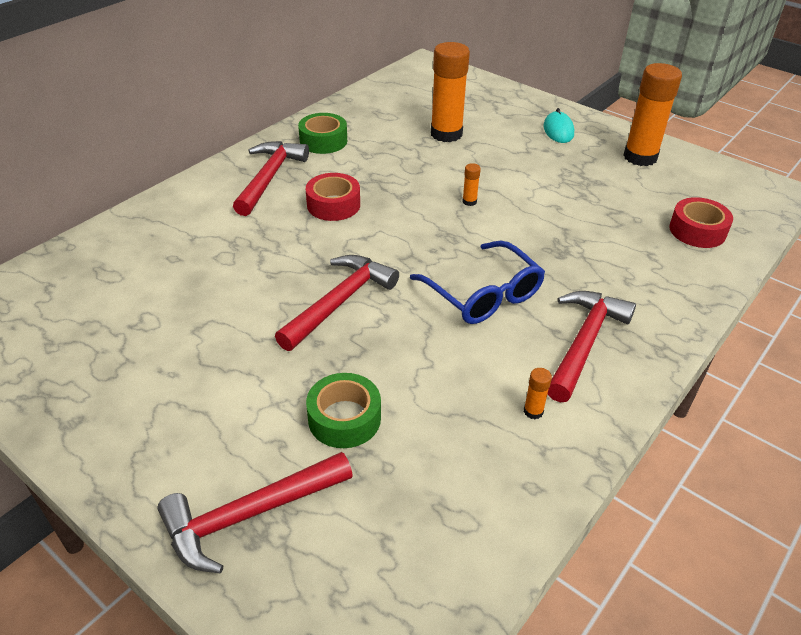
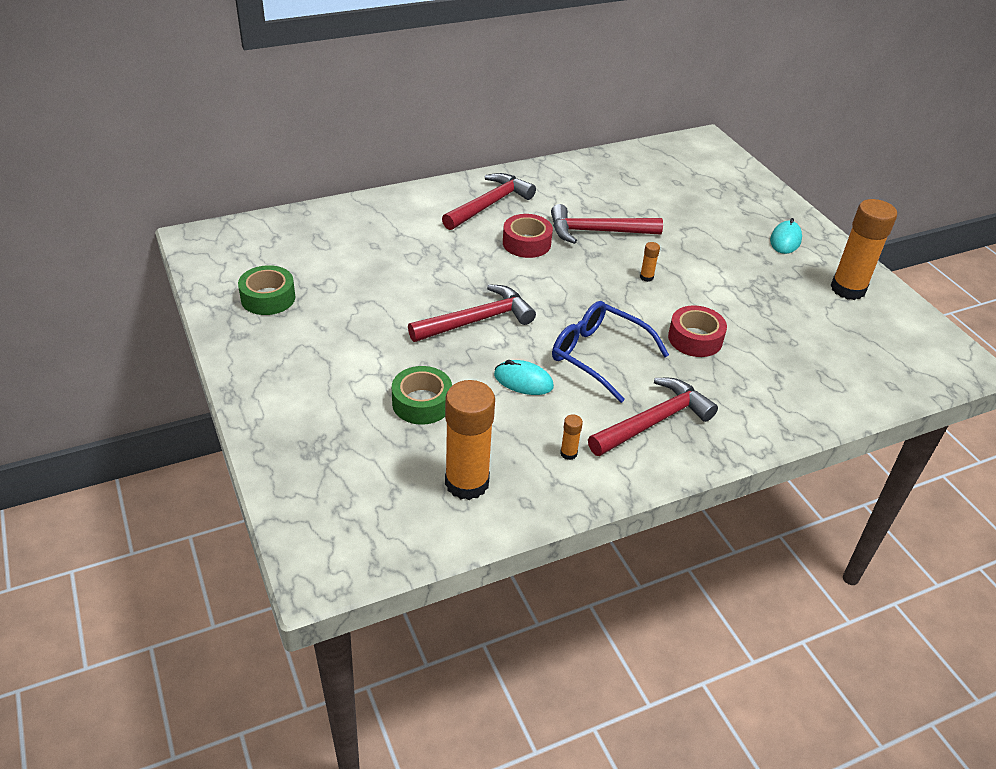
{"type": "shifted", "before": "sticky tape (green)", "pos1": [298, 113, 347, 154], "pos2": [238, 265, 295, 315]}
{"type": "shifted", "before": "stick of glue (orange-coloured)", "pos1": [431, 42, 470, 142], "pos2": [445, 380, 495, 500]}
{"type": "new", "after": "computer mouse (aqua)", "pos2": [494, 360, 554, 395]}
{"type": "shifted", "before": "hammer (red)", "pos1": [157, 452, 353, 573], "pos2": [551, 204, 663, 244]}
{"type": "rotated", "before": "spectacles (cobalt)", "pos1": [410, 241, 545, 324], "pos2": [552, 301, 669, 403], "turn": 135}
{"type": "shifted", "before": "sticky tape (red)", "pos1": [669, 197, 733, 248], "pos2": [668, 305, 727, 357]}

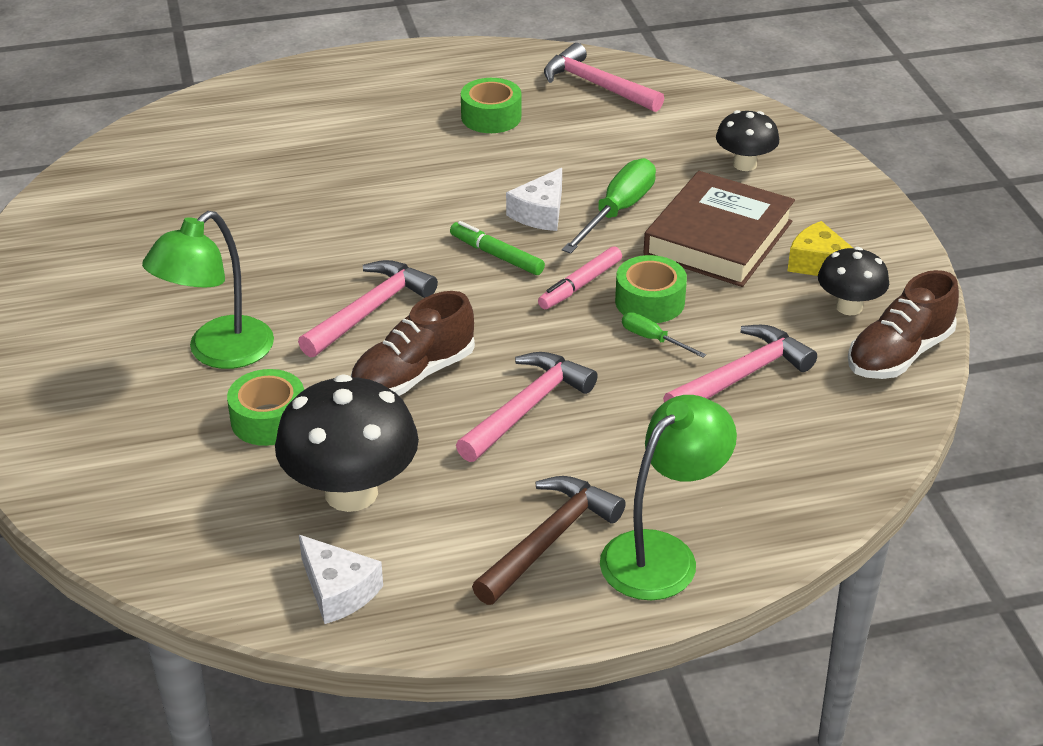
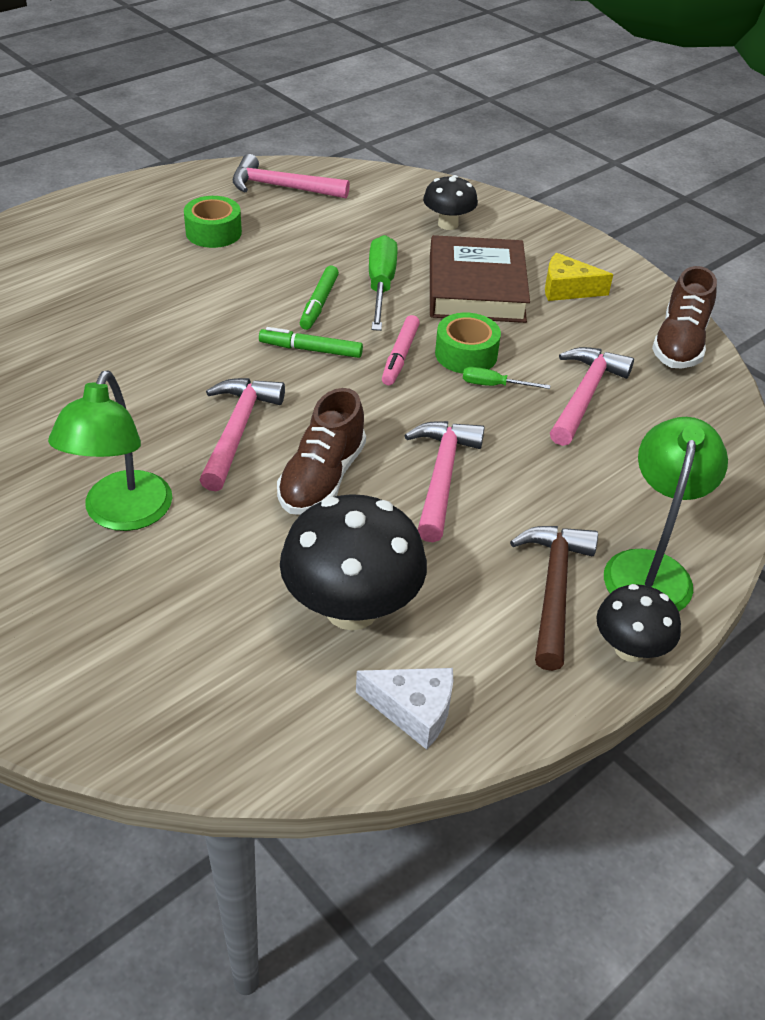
{"type": "swapped", "before": "cheese (pure white)", "after": "felt pen (green)", "pos1": [506, 168, 562, 231], "pos2": [300, 266, 339, 330]}
{"type": "shifted", "before": "fungus (jet-black)", "pos1": [818, 247, 889, 315], "pos2": [596, 584, 681, 662]}
{"type": "gone", "before": "sticky tape (green)", "pos1": [227, 369, 304, 446]}

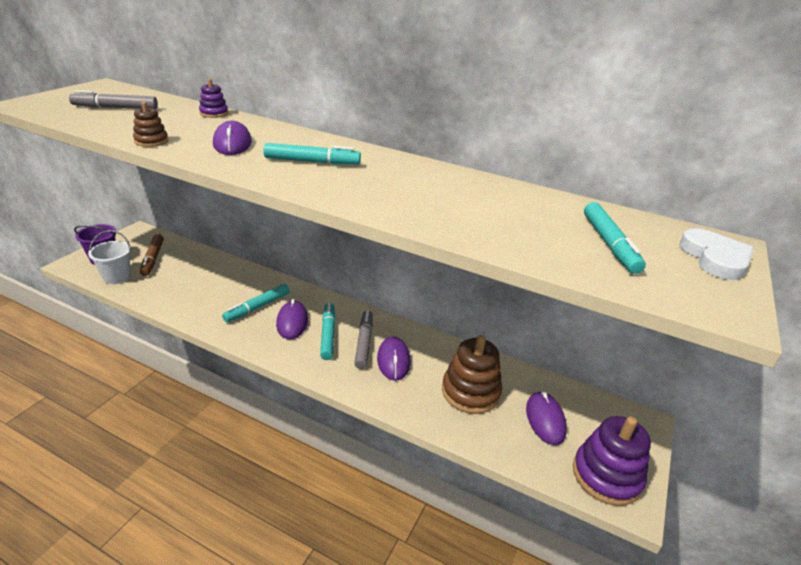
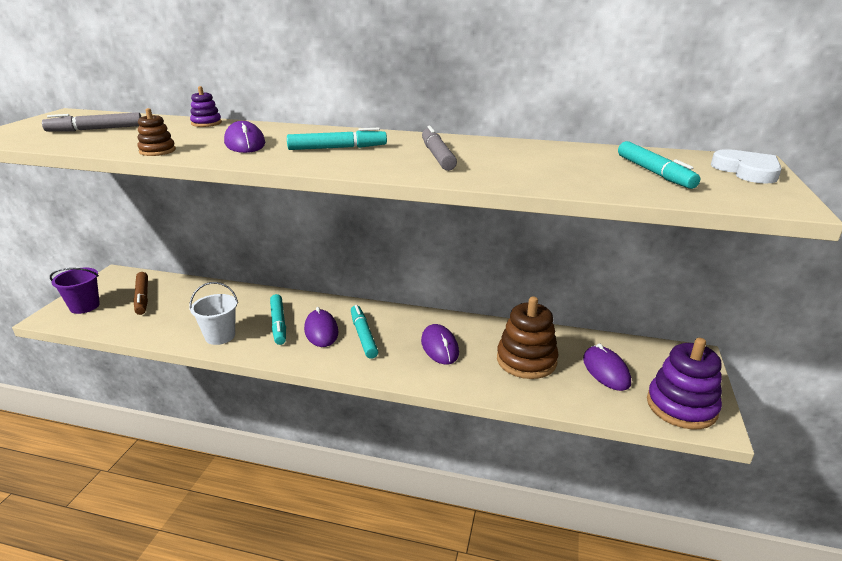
{"type": "shifted", "before": "bucket (pure white)", "pos1": [88, 230, 131, 284], "pos2": [189, 282, 238, 345]}
{"type": "rotated", "before": "felt pen (aqua)", "pos1": [222, 284, 290, 322], "pos2": [270, 294, 286, 345], "turn": -45}
{"type": "shifted", "before": "felt pen (gray)", "pos1": [354, 311, 373, 369], "pos2": [422, 126, 457, 171]}

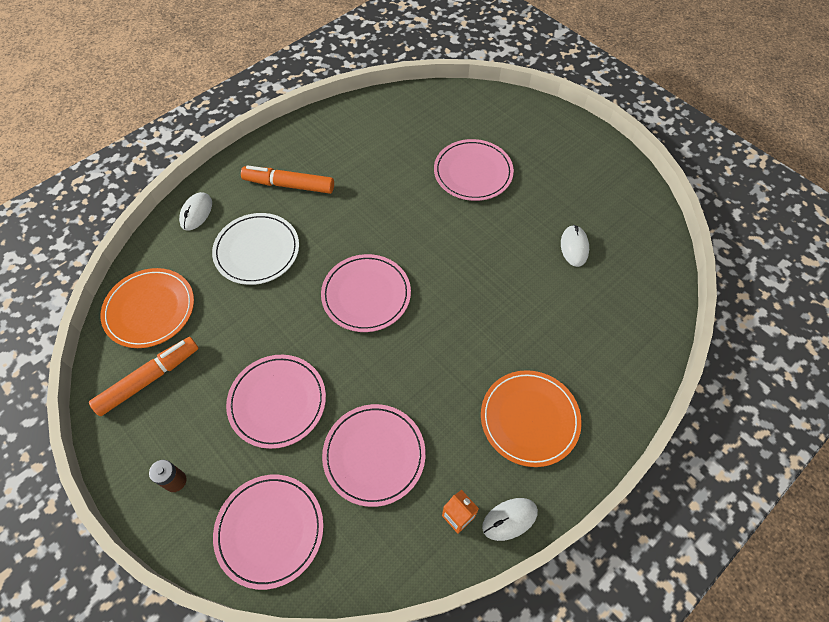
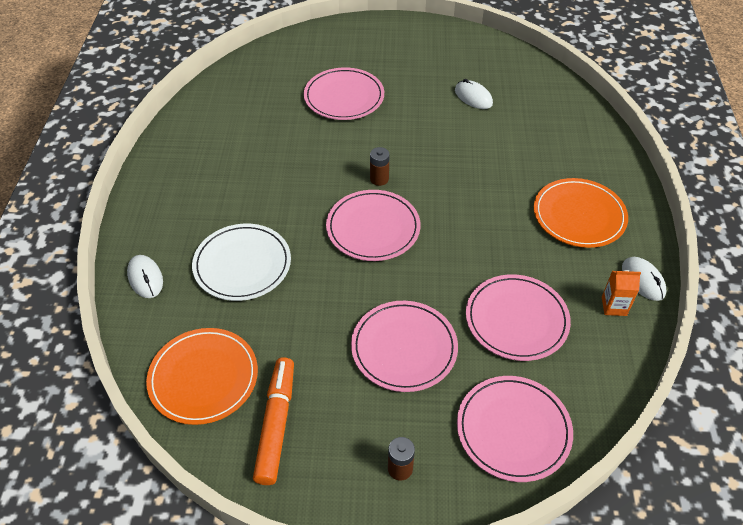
{"type": "new", "after": "battery (dark brown)", "pos2": [370, 147, 390, 186]}
{"type": "rotated", "before": "computer mouse (pure white)", "pos1": [482, 498, 538, 541], "pos2": [622, 257, 666, 301], "turn": -45}
{"type": "gone", "before": "felt pen (orange-coloured)", "pos1": [241, 165, 334, 194]}

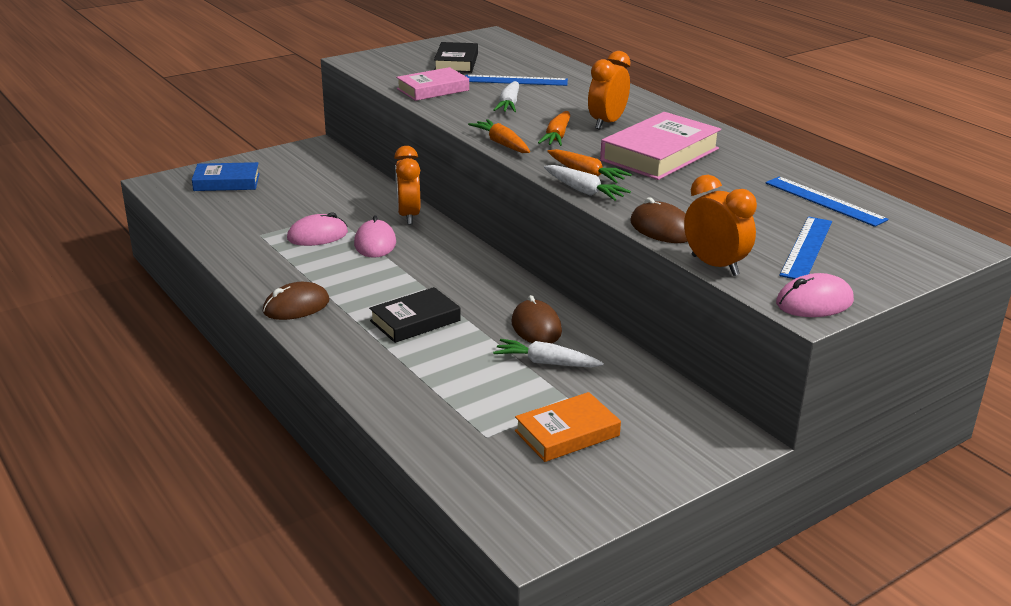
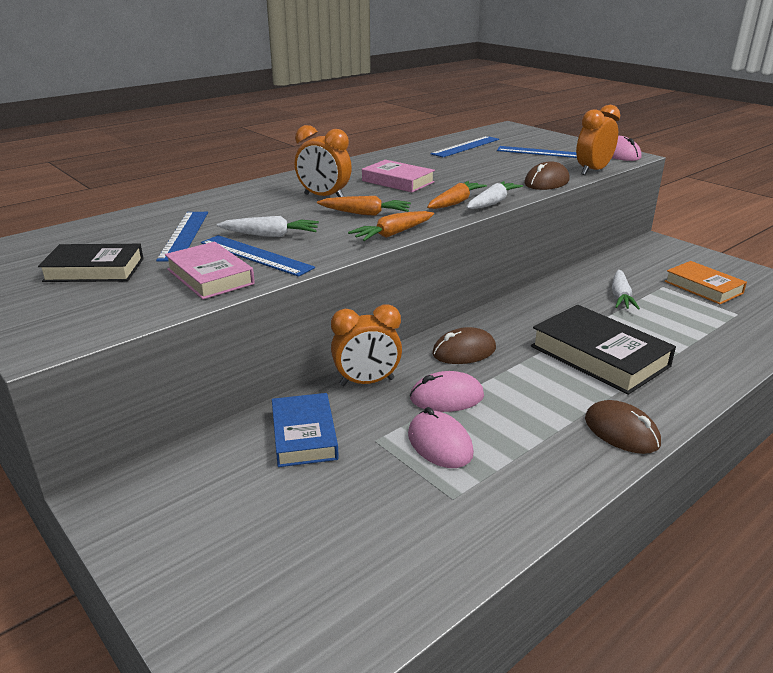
{"type": "new", "after": "straightedge (cobalt)", "pos2": [201, 235, 315, 277]}
{"type": "shifted", "before": "hardcover (cobalt)", "pos1": [192, 162, 260, 191], "pos2": [272, 393, 339, 467]}
{"type": "scaled", "before": "hardcover (rose-pink)", "pos1": [600, 112, 721, 180], "pos2": [362, 160, 435, 192], "scale": 0.65}
{"type": "shifted", "before": "computer mouse (dark brown)", "pos1": [512, 295, 562, 343], "pos2": [432, 327, 496, 364]}
{"type": "scaled", "before": "hardcover (jet-black)", "pos1": [369, 287, 461, 343], "pos2": [531, 305, 676, 395], "scale": 1.54}

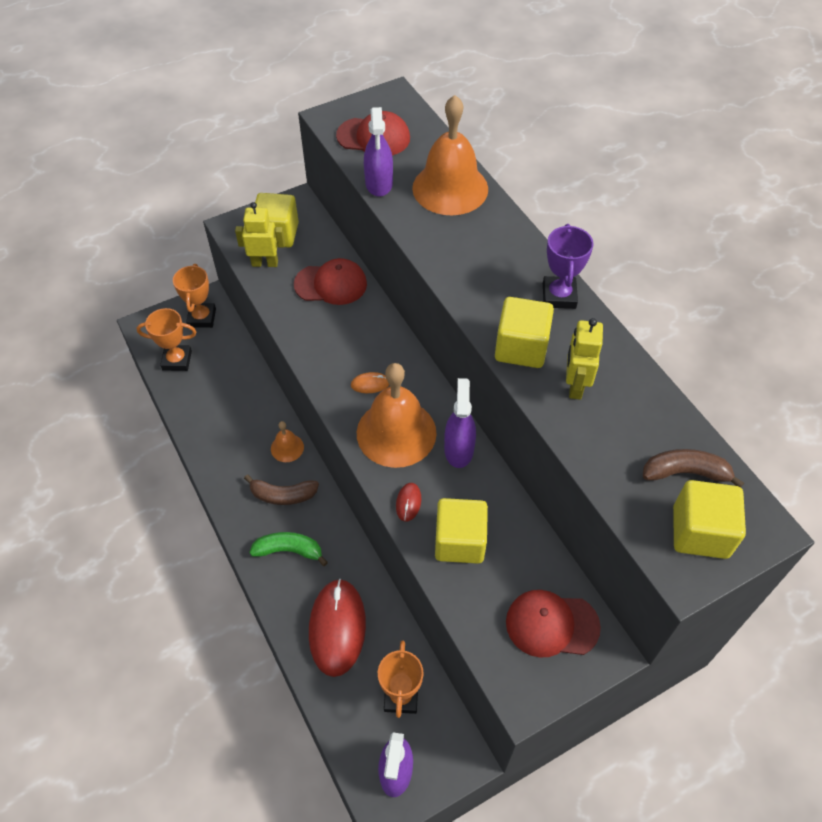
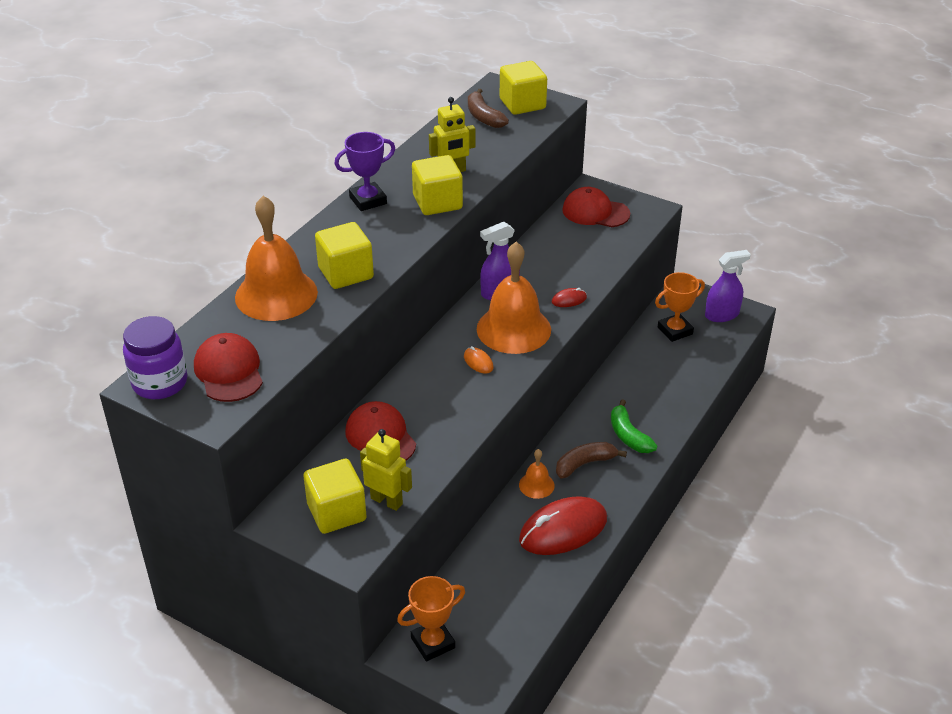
{"type": "new", "after": "jar (purple)", "pos2": [123, 316, 187, 399]}
{"type": "shifted", "before": "block (yellow)", "pos1": [435, 498, 488, 564], "pos2": [315, 222, 374, 289]}
{"type": "rotated", "before": "robot figure (yellow)", "pos1": [235, 202, 285, 267], "pos2": [360, 429, 412, 511], "turn": 150}
{"type": "shifted", "before": "computer mouse (red)", "pos1": [309, 579, 366, 677], "pos2": [519, 497, 607, 555]}
{"type": "rotated", "before": "toy banana (dark brown)", "pos1": [244, 475, 319, 505], "pos2": [556, 442, 627, 479], "turn": -90}
{"type": "rotated", "before": "peaked cap (red)", "pos1": [506, 590, 601, 658], "pos2": [562, 187, 630, 227], "turn": 135}
{"type": "gone", "before": "award cup (orange-coloured)", "pos1": [137, 308, 196, 371]}
{"type": "gone", "before": "spray cleaner (purple)", "pos1": [364, 107, 393, 197]}

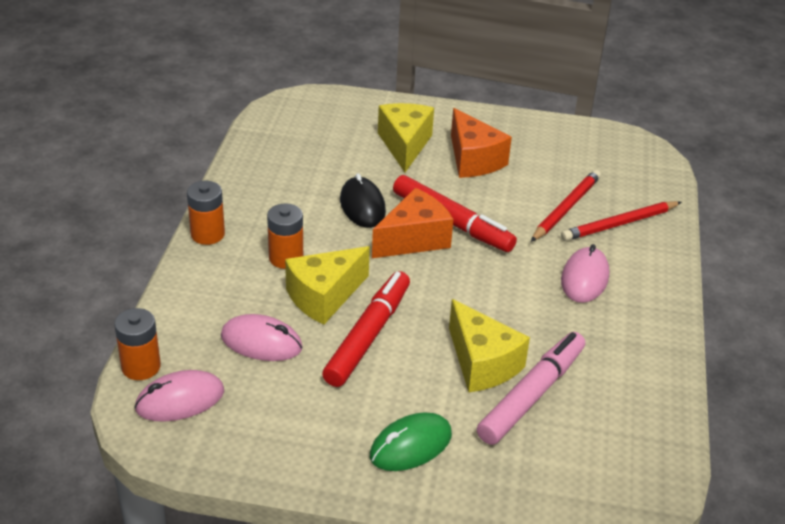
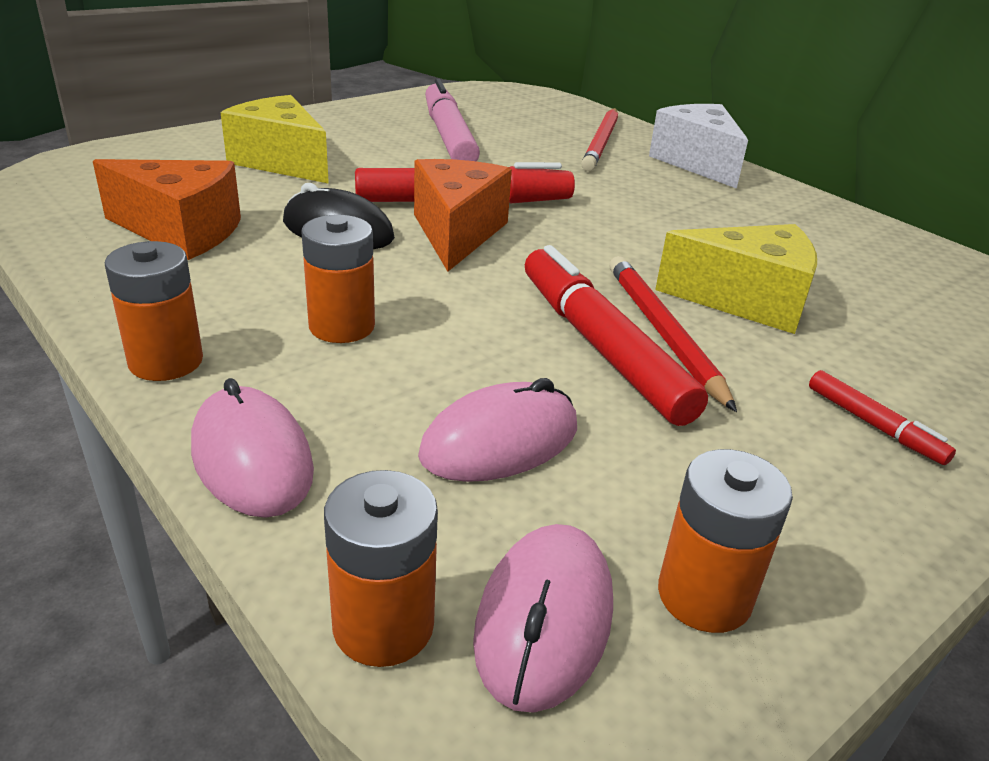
{"type": "shifted", "before": "cheese (orange-coloured)", "pos1": [451, 108, 512, 178], "pos2": [93, 159, 241, 260]}
{"type": "shifted", "before": "computer mouse (rose-pink)", "pos1": [561, 244, 609, 303], "pos2": [191, 378, 314, 518]}
{"type": "shifted", "before": "felt pen (rose-pink)", "pos1": [477, 332, 585, 445], "pos2": [425, 79, 480, 161]}
{"type": "shifted", "before": "pencil (red)", "pos1": [531, 170, 601, 242], "pos2": [609, 256, 737, 412]}
{"type": "new", "after": "cheese (pure white)", "pos2": [649, 104, 748, 189]}
{"type": "new", "after": "battery (orange-coloured)", "pos2": [658, 449, 793, 633]}
{"type": "swapped", "before": "computer mouse (green)", "after": "felt pen (red)", "pos1": [370, 413, 452, 471], "pos2": [809, 370, 956, 465]}
{"type": "gone", "before": "cheese (yellow)", "pos1": [285, 246, 370, 325]}

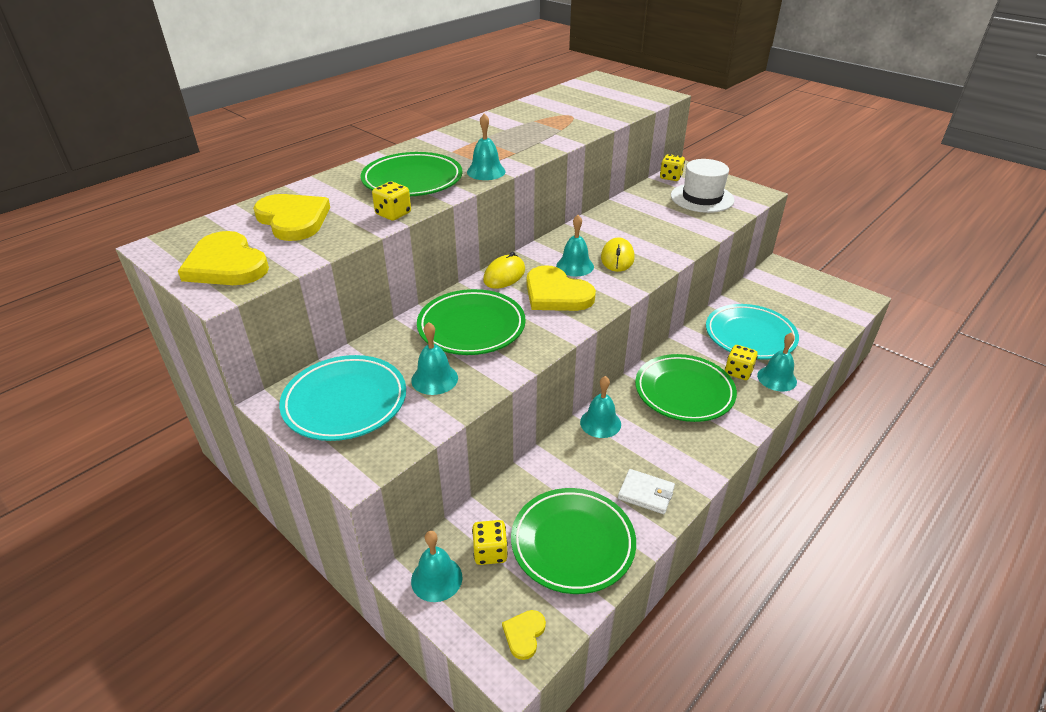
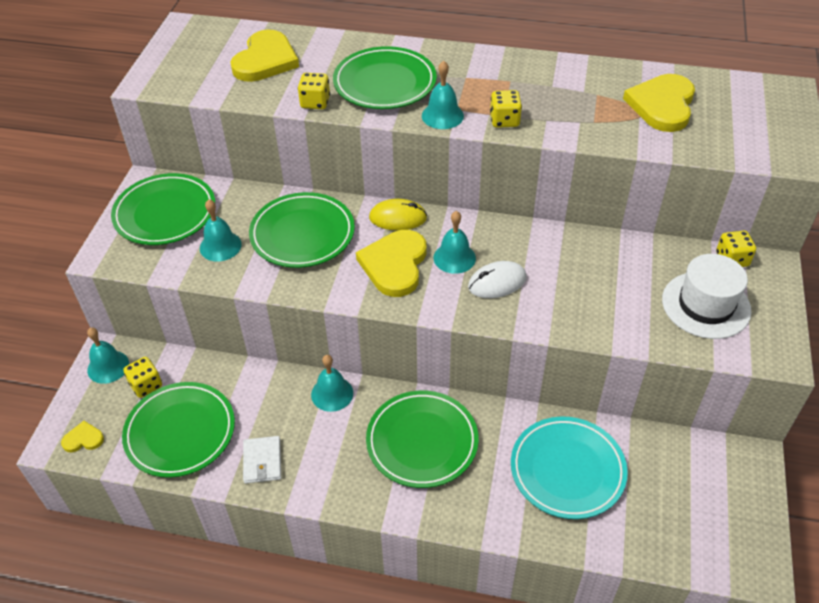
{"type": "repainted", "before": "dinner plate (aqua)", "after": "dinner plate (green)", "pos1": [279, 355, 406, 441], "pos2": [111, 173, 215, 245]}
{"type": "repainted", "before": "computer mouse (yellow)", "after": "computer mouse (pure white)", "pos1": [601, 237, 635, 272], "pos2": [468, 261, 527, 298]}
{"type": "shifted", "before": "game die (yellow)", "pos1": [725, 345, 758, 380], "pos2": [490, 90, 522, 128]}
{"type": "shifted", "before": "heart shape (yellow)", "pos1": [178, 231, 269, 285], "pos2": [623, 74, 695, 132]}
{"type": "gone", "before": "hand bell (aqua)", "pos1": [757, 333, 797, 392]}

